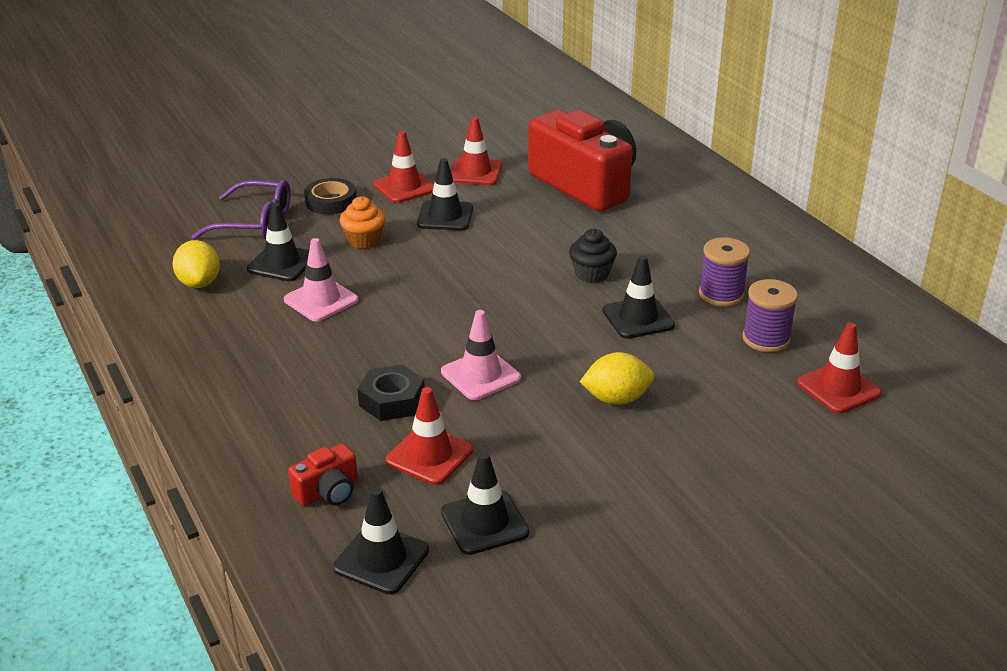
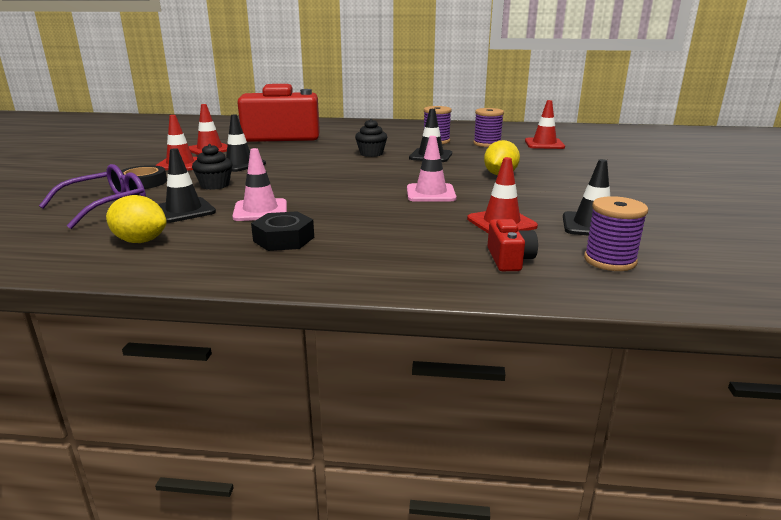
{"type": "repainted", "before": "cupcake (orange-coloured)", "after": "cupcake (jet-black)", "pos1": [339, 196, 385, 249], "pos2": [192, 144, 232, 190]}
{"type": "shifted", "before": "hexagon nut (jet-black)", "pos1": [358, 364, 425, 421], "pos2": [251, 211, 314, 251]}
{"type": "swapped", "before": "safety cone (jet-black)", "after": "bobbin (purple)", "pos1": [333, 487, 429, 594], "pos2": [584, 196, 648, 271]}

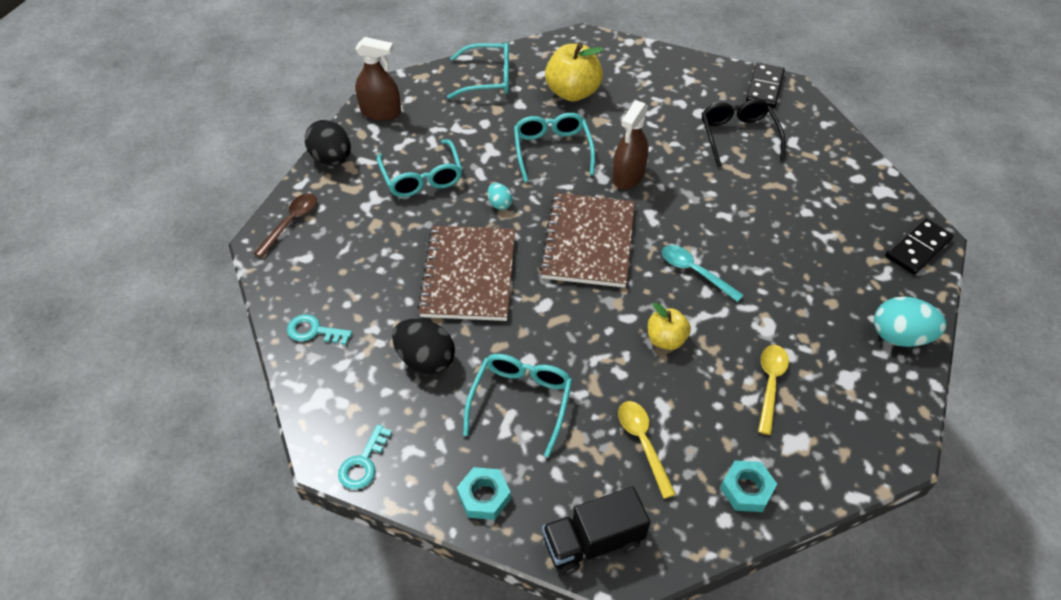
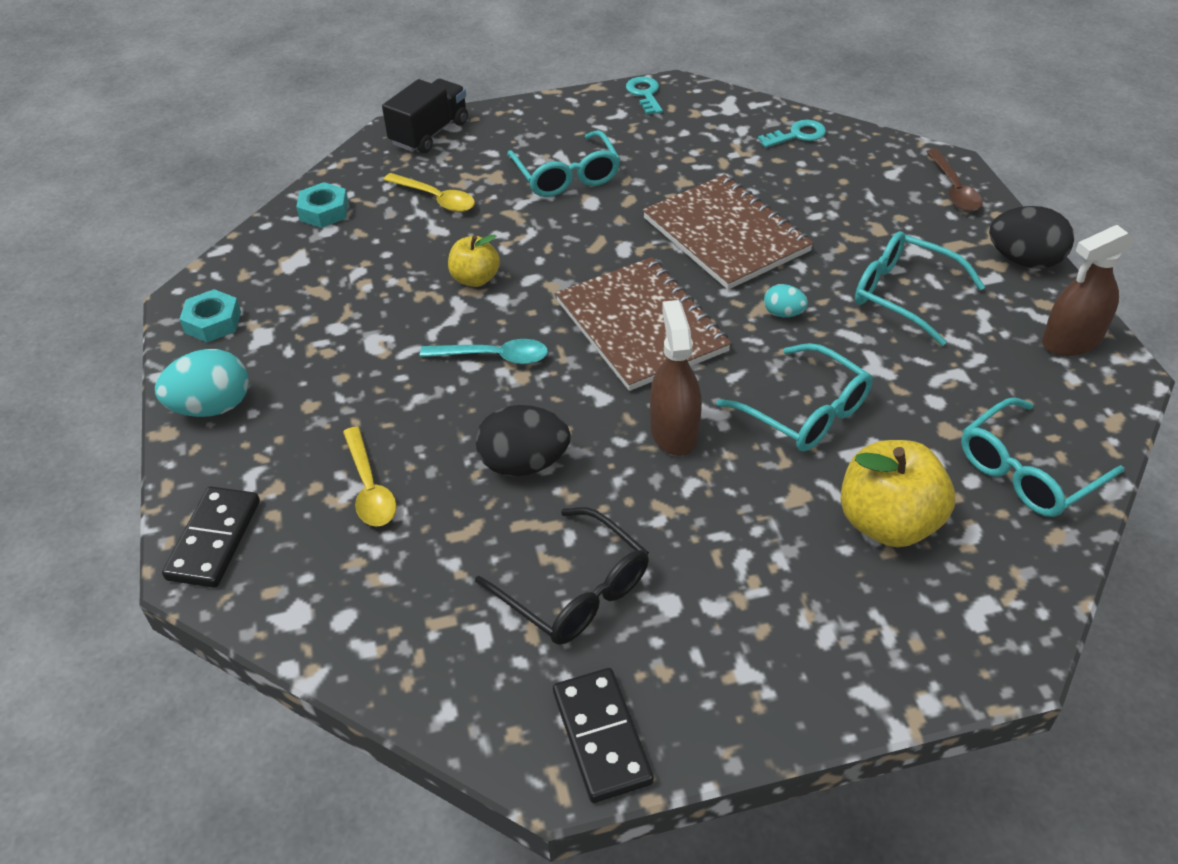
{"type": "shifted", "before": "hexagon nut (aqua)", "pos1": [457, 467, 511, 520], "pos2": [179, 289, 241, 342]}
{"type": "shifted", "before": "teaspoon (yellow)", "pos1": [758, 345, 789, 435], "pos2": [343, 426, 397, 527]}
{"type": "shifted", "before": "egg (jet-black)", "pos1": [392, 319, 455, 375], "pos2": [476, 405, 571, 477]}

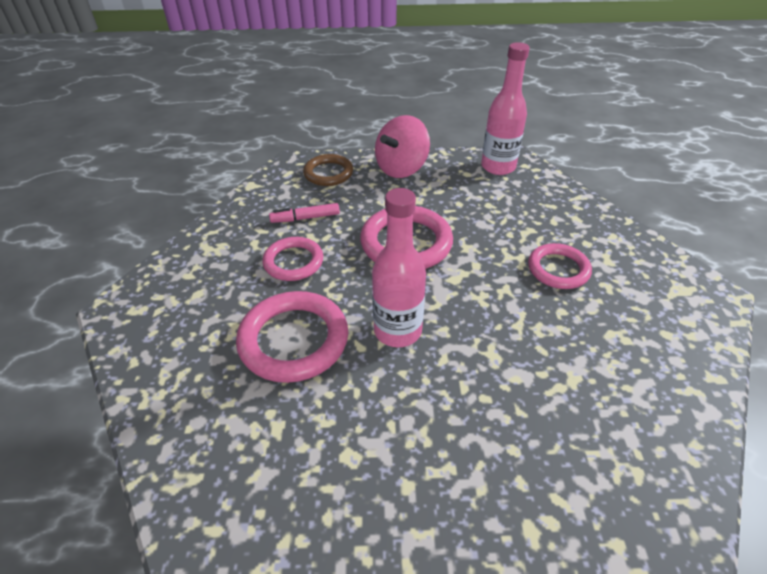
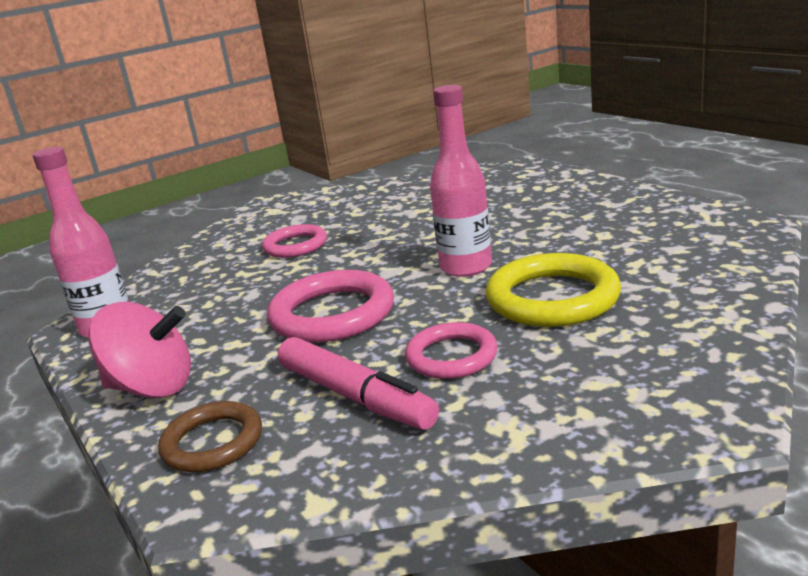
{"type": "scaled", "before": "felt pen (rose-pink)", "pos1": [269, 203, 340, 223], "pos2": [278, 337, 439, 430], "scale": 1.7}
{"type": "repainted", "before": "torus (rose-pink)", "after": "torus (yellow)", "pos1": [236, 291, 348, 383], "pos2": [486, 253, 621, 327]}

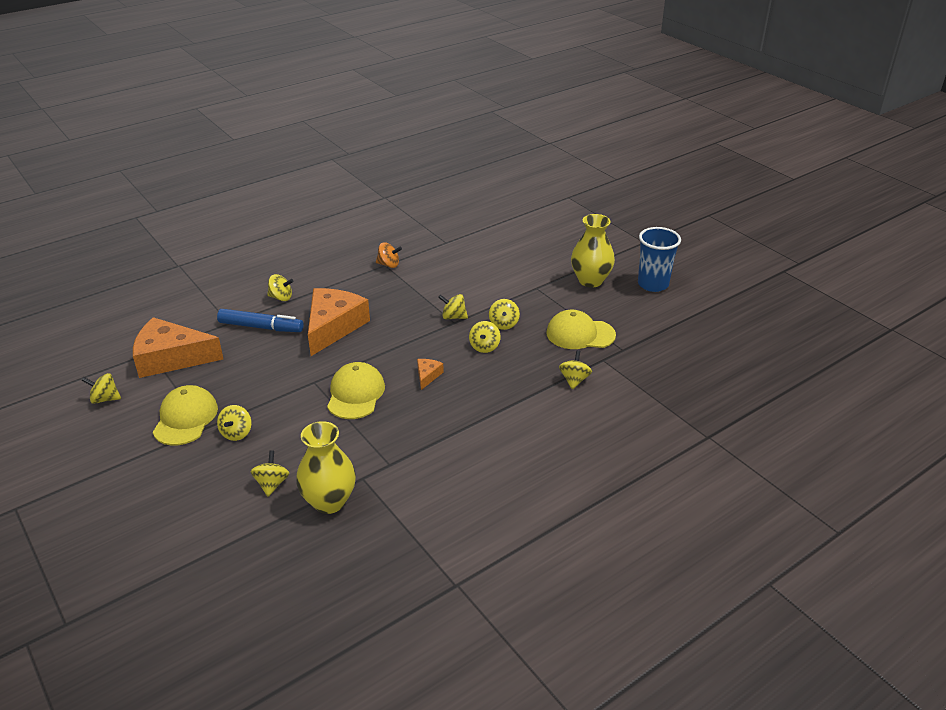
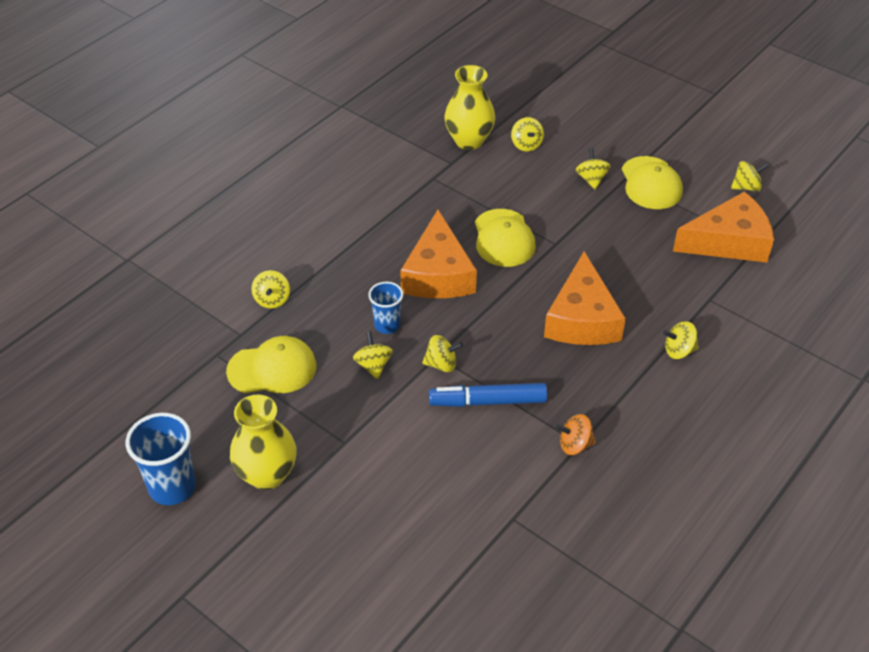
{"type": "swapped", "before": "spinning top (yellow)", "after": "tumbler (cobalt)", "pos1": [469, 321, 500, 353], "pos2": [368, 282, 403, 334]}
{"type": "scaled", "before": "cheese (orange-coloured)", "pos1": [417, 359, 444, 390], "pos2": [400, 210, 477, 298], "scale": 2.38}
{"type": "shifted", "before": "felt pen (cobalt)", "pos1": [217, 309, 304, 332], "pos2": [429, 383, 547, 407]}

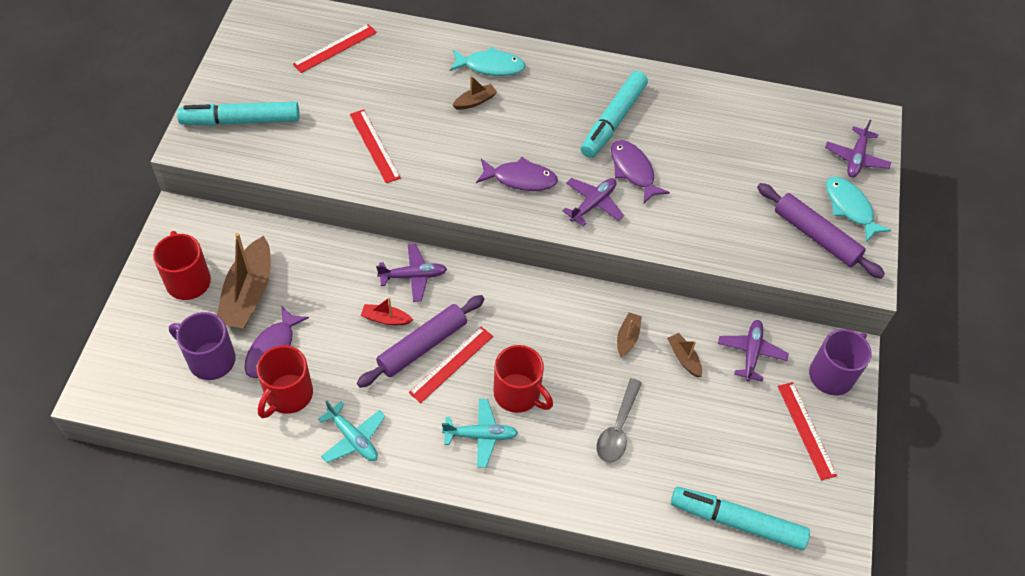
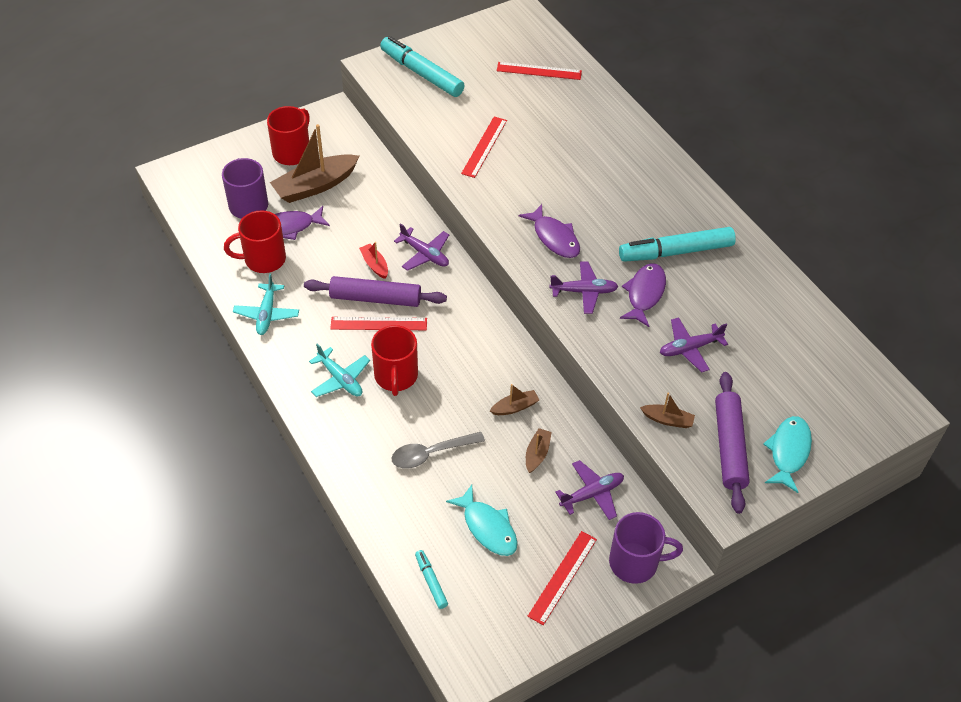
{"type": "scaled", "before": "felt pen (aqua)", "pos1": [671, 487, 810, 550], "pos2": [415, 550, 448, 609], "scale": 0.48}
{"type": "shifted", "before": "fish figure (aqua)", "pos1": [450, 47, 526, 76], "pos2": [446, 485, 518, 556]}
{"type": "shifted", "before": "sailboat (dark brown)", "pos1": [452, 76, 497, 110], "pos2": [640, 393, 695, 428]}
{"type": "shifted", "before": "plane (purple)", "pos1": [825, 119, 891, 177], "pos2": [660, 317, 728, 372]}

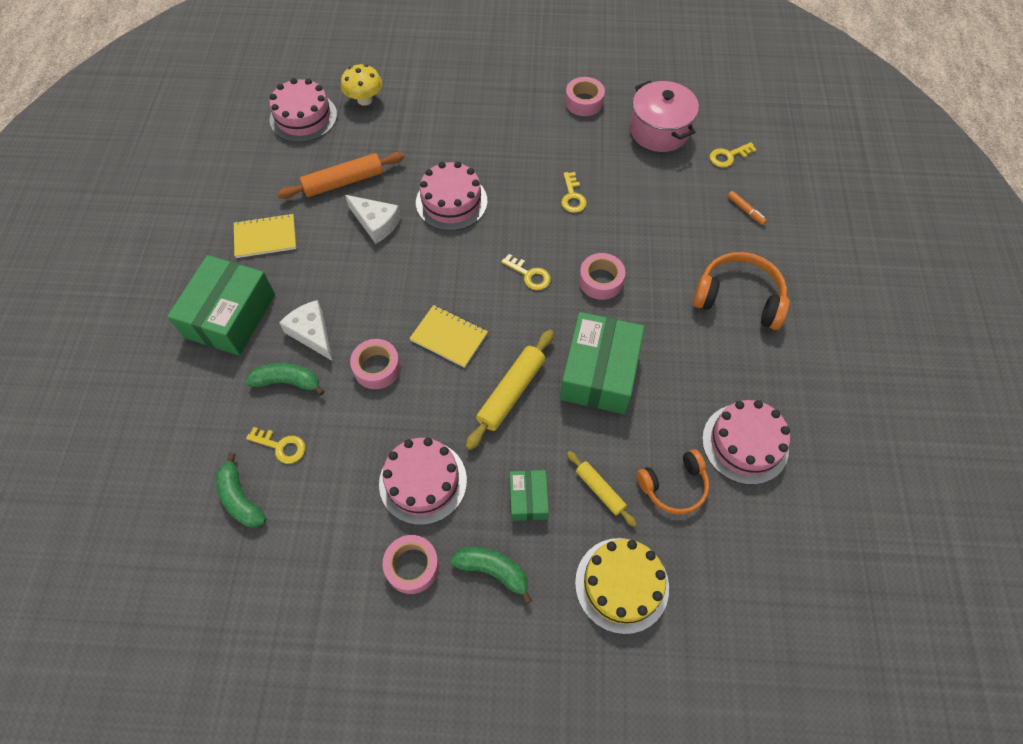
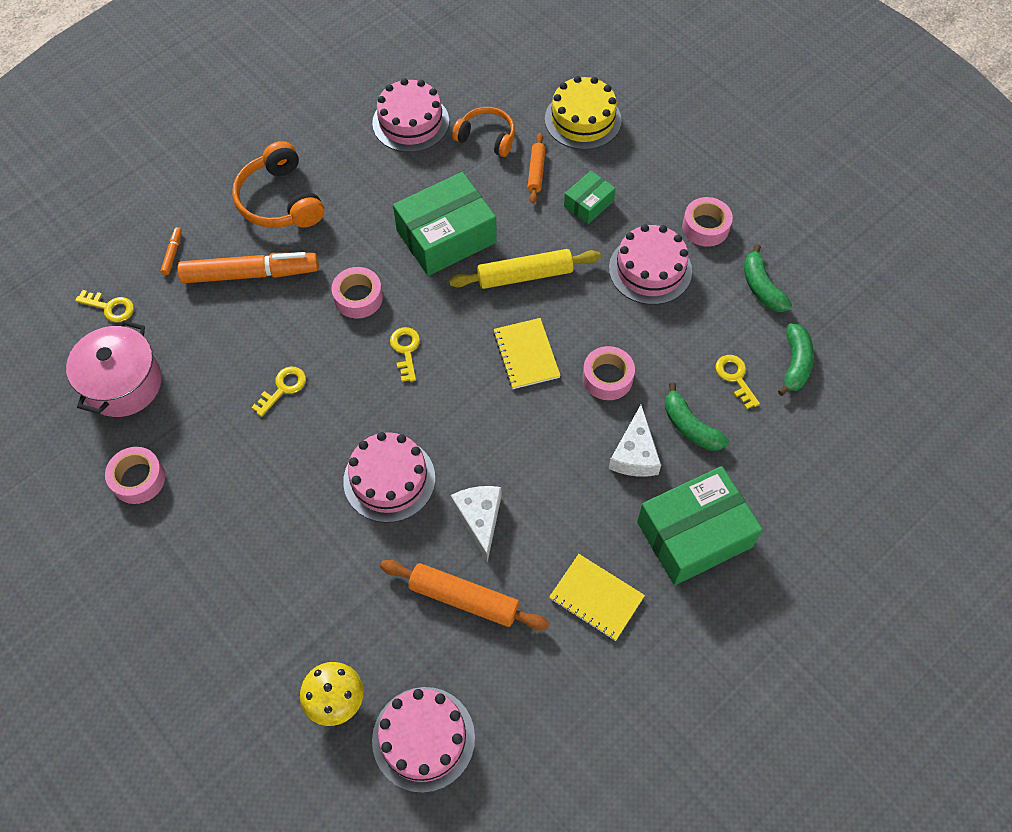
{"type": "new", "after": "felt pen (orange-coloured)", "pos2": [177, 252, 319, 283]}
{"type": "repainted", "before": "dough roller (yellow)", "after": "dough roller (orange-coloured)", "pos1": [567, 451, 636, 527], "pos2": [527, 133, 546, 204]}
{"type": "shifted", "before": "toy banana (green)", "pos1": [450, 547, 532, 604], "pos2": [744, 244, 792, 312]}

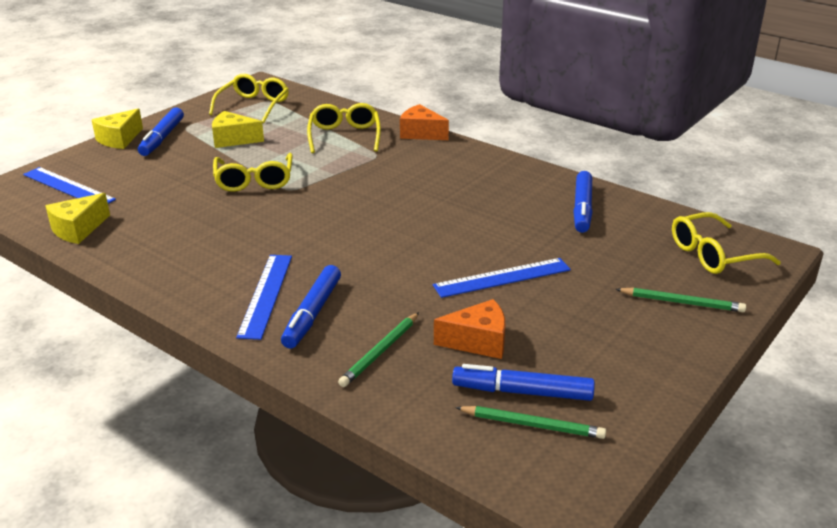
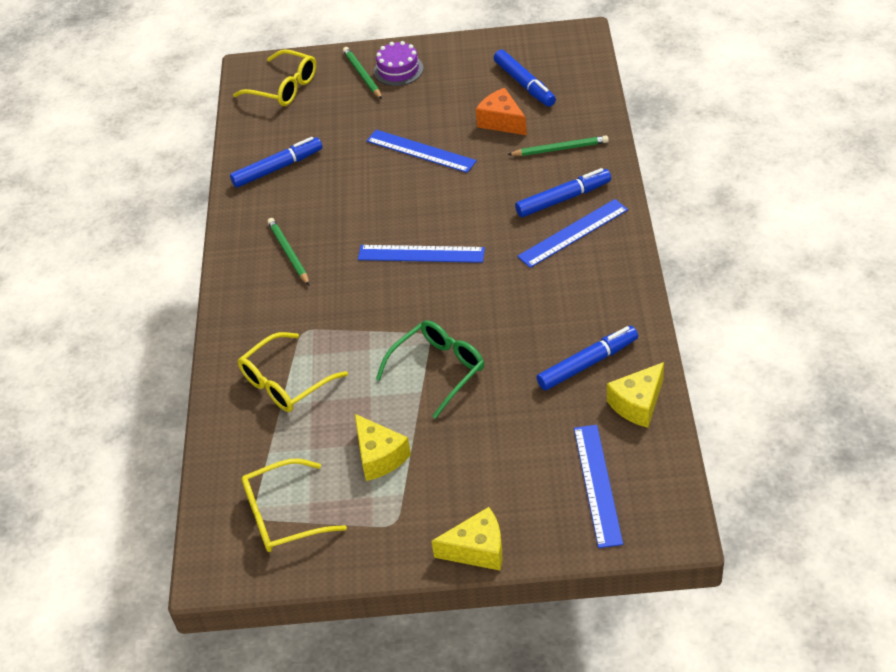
{"type": "shifted", "before": "pencil (green)", "pos1": [455, 406, 606, 439], "pos2": [267, 218, 310, 286]}
{"type": "new", "after": "straightedge (cobalt)", "pos2": [358, 245, 485, 263]}
{"type": "new", "after": "cake (purple)", "pos2": [374, 41, 423, 86]}
{"type": "repainted", "before": "spectacles (yellow)", "after": "spectacles (green)", "pos1": [213, 153, 293, 192], "pos2": [376, 320, 484, 419]}
{"type": "shifted", "before": "felt pen (cobalt)", "pos1": [138, 107, 184, 156], "pos2": [537, 326, 638, 391]}
{"type": "rotated", "before": "cheese (yellow)", "pos1": [46, 193, 110, 244], "pos2": [607, 362, 664, 428], "turn": 135}
{"type": "gone", "before": "cheese (orange-coloured)", "pos1": [400, 104, 449, 140]}

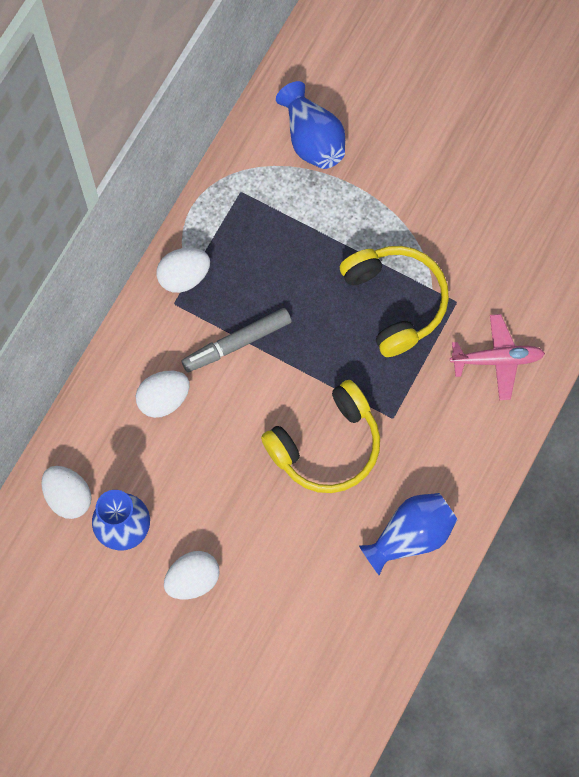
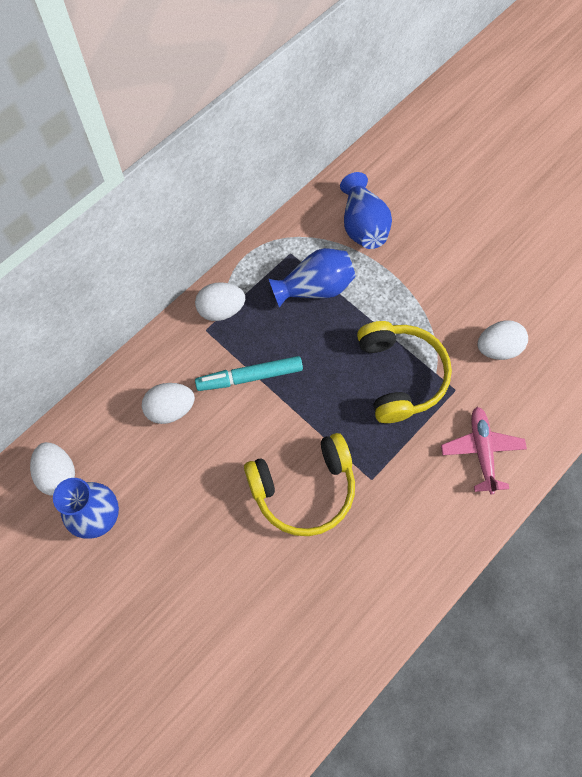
{"type": "repainted", "before": "felt pen (gray)", "after": "felt pen (aqua)", "pos1": [182, 308, 292, 372], "pos2": [195, 356, 303, 391]}
{"type": "shifted", "before": "tall vase (cobalt)", "pos1": [359, 493, 458, 575], "pos2": [269, 248, 356, 307]}
{"type": "rotated", "before": "plane (rose-pink)", "pos1": [450, 314, 545, 400], "pos2": [441, 407, 527, 494], "turn": -105}
{"type": "shifted", "before": "egg (pure white)", "pos1": [164, 551, 220, 599], "pos2": [478, 320, 528, 360]}

